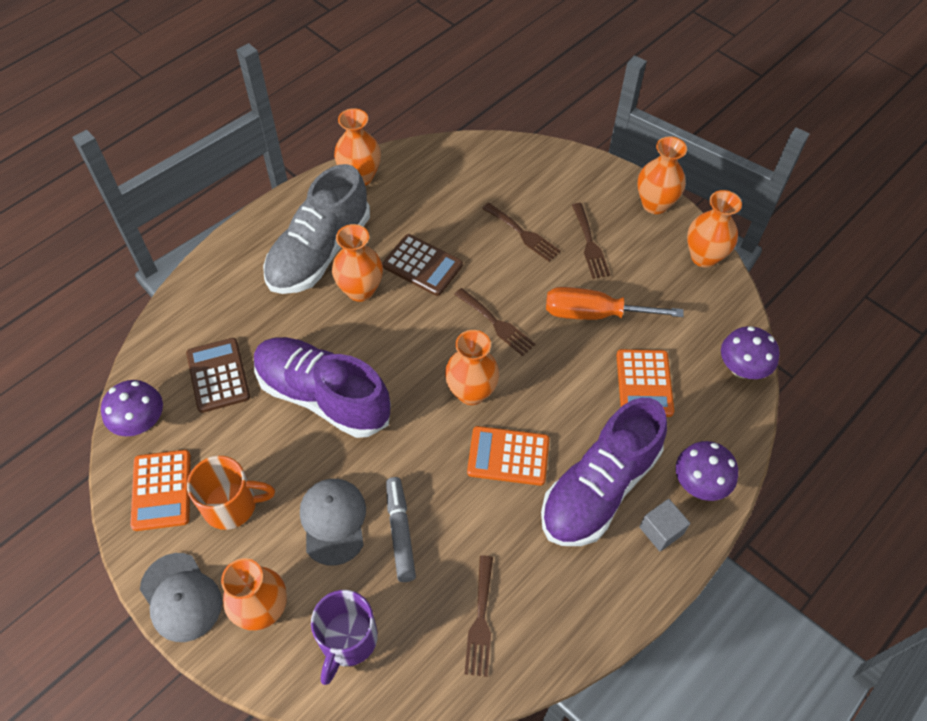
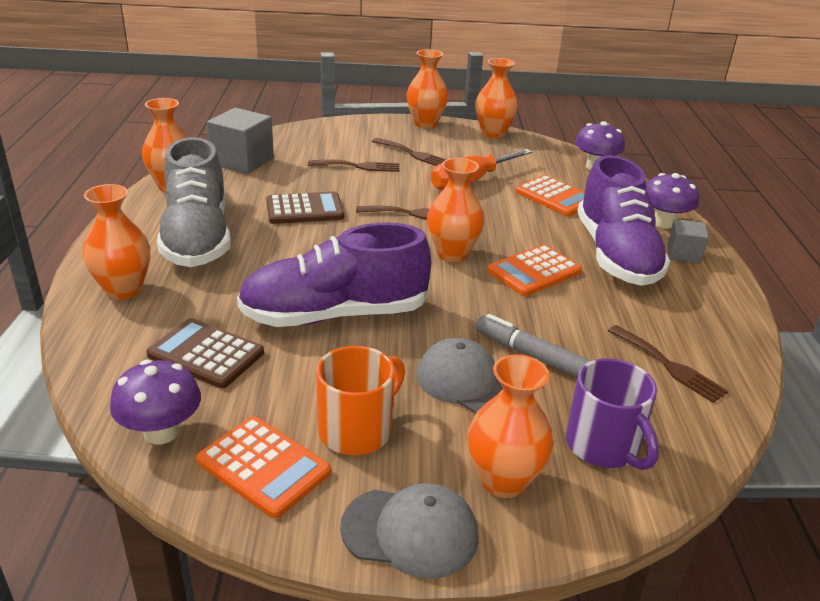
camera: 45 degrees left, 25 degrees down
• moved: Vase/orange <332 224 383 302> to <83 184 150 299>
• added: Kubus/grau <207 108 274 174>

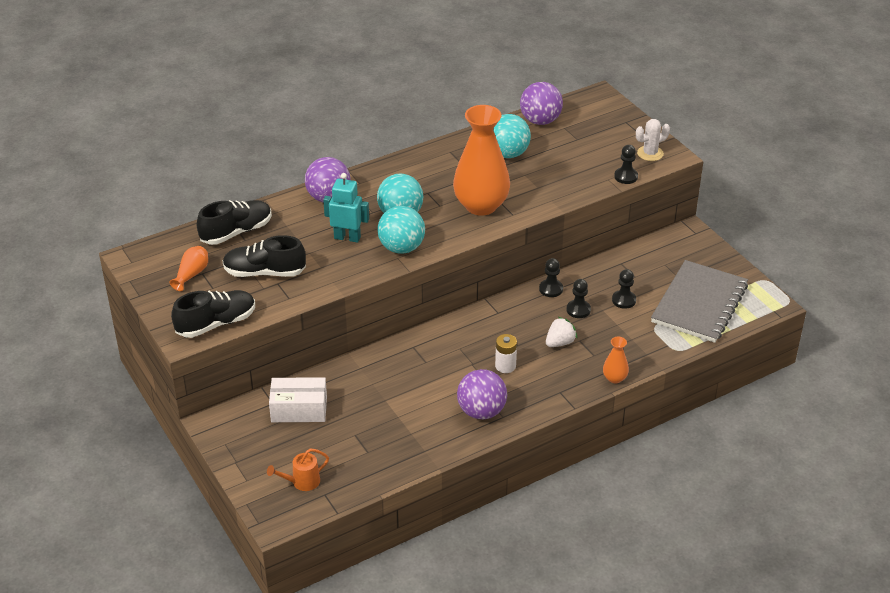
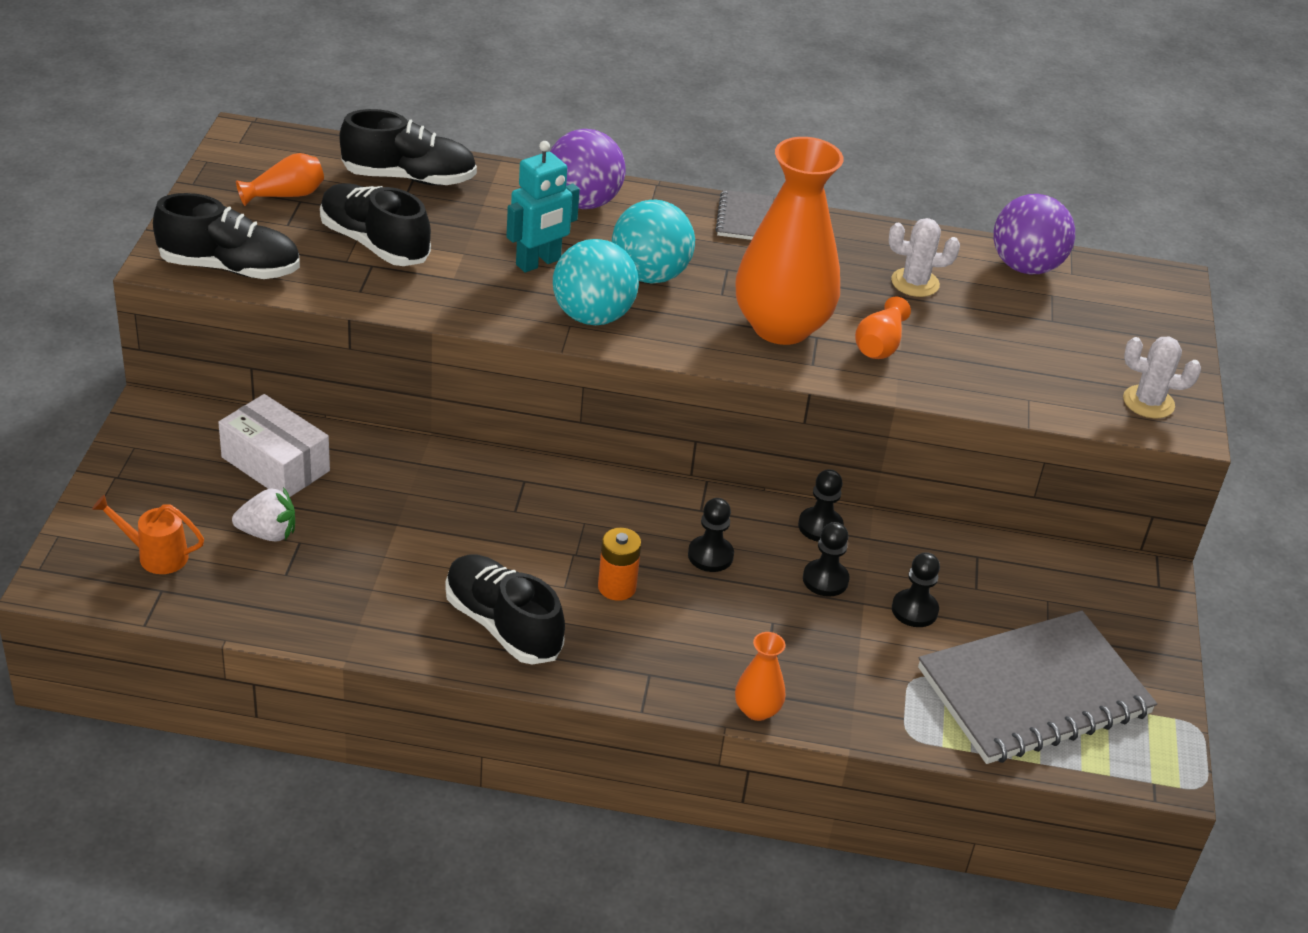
camera: 35 degrees right, 0 degrees up
• replaced: Ball/türkis <493 114 531 158> to Kaktus/weiß <889 218 960 297>
• moved: Bauer/schwarz <614 145 638 184> to <688 498 734 572>
• turned: Roboter/türkis <323 173 369 243> = <506 141 580 273> 90 degrees clockwise
• moved: Erdbeere/weiß <546 317 578 347> to <232 487 295 541>
• recoloured: Batterie/weiß <495 334 517 373> to Batterie/orange <598 528 641 601>
• replaced: Ball/lila <457 369 507 419> to Schuh/schwarz <445 554 565 664>
• added: Notizbuch/grau <715 190 773 240>
• added: Vase/orange <855 297 911 359>

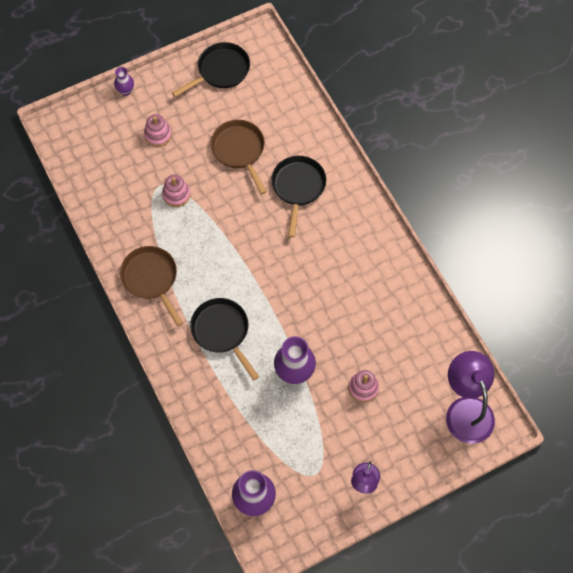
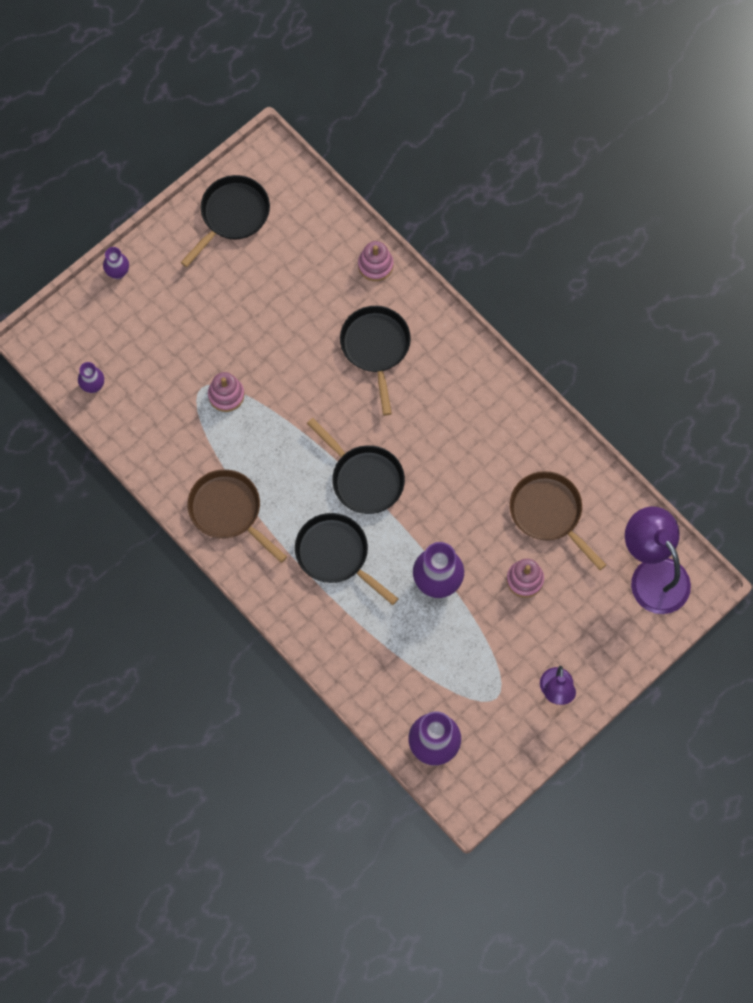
camera: 15 degrees left, 5 degrees up
• moved: Stapelspielzeug/rosa <144 114 172 147> to <358 241 393 281>
• moved: Pfanne/braun <211 120 267 195> to <510 471 606 570>
• added: Vase/lila <78 362 104 393>
• added: Pfanne/schwarz <307 418 405 514>

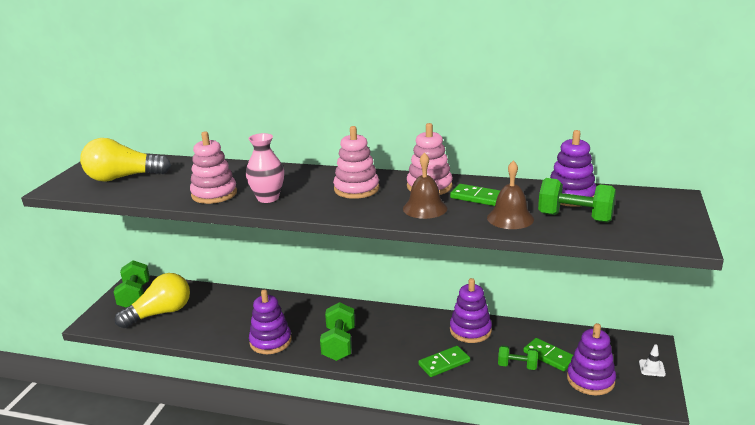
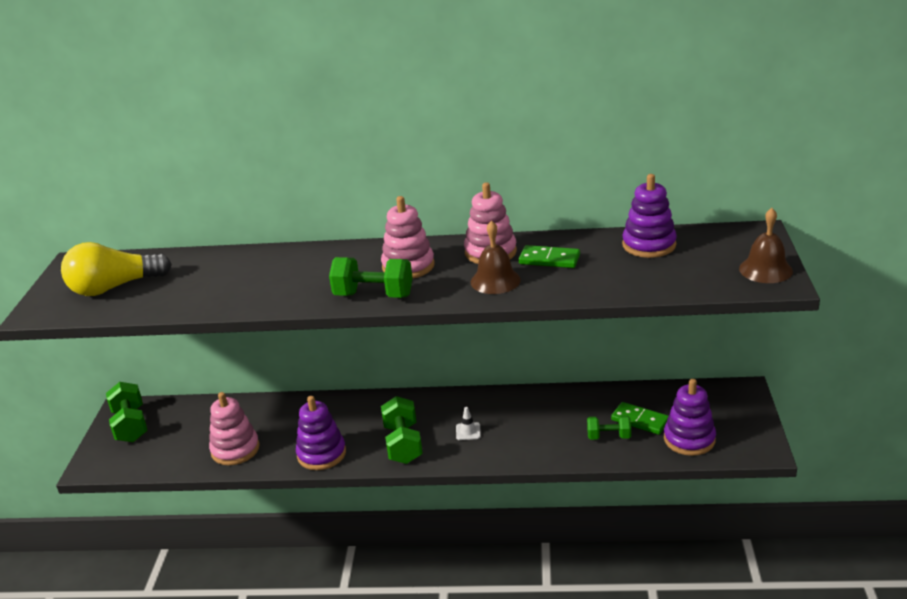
camera: 10 degrees left, 5 degrees up
• moved: Stapelspielzeug/rosa <190 131 237 204> to <209 392 260 465>
• removed: Vase/rosa <246 133 284 203>
• moved: Glocke/braun <487 161 534 229> to <739 208 793 283>
• moved: Hantel/grün <538 178 616 223> to <329 257 413 298>
• removed: Glühbirne/gelb <115 273 190 328>
• removed: Stapelspielzeug/lila <450 278 492 343>
• moved: Leitkegel/weiß <639 345 666 377> to <456 407 481 440>
• removed: Dominostein/grün <418 346 470 377>

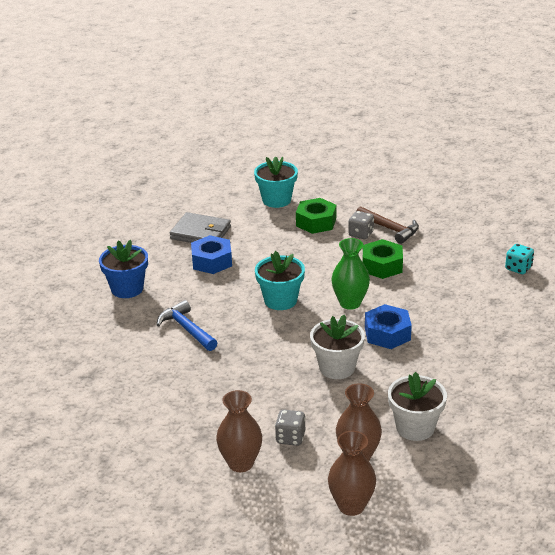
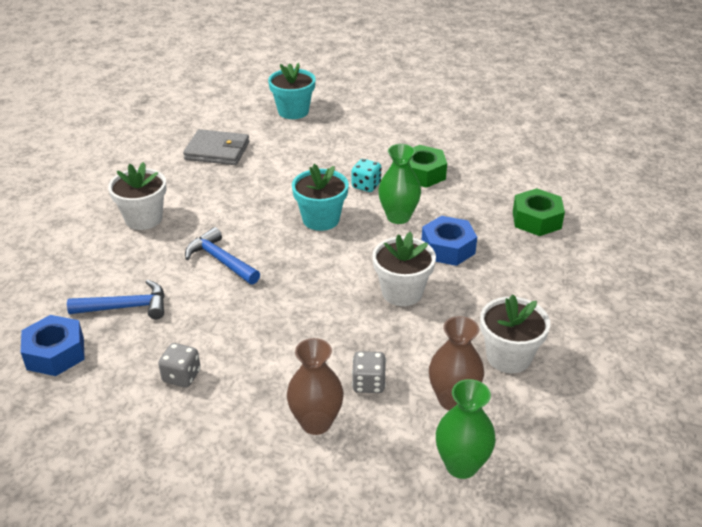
camera: 10 degrees left, 5 degrees up
• moved: Sechskantmutter/grün <296 198 336 234> to <513 188 565 236>
• removed: Hammer/braun <356 206 419 244>
• moved: Spielwürfel/grau <348 211 374 239> to <158 343 201 388>
• moved: Sechskantmutter/blau <191 235 232 274> to <21 315 85 376>
• recoloured: Blumentopf/blau <99 240 148 298> to Blumentopf/weiß <108 162 167 230>
• moved: Spielwürfel/türkis <505 244 534 274> to <352 159 381 192>
• recoloured: Vase/braun <328 431 376 516> to Vase/grün <436 379 496 479>
• added: Hammer/blau <67 280 165 319>

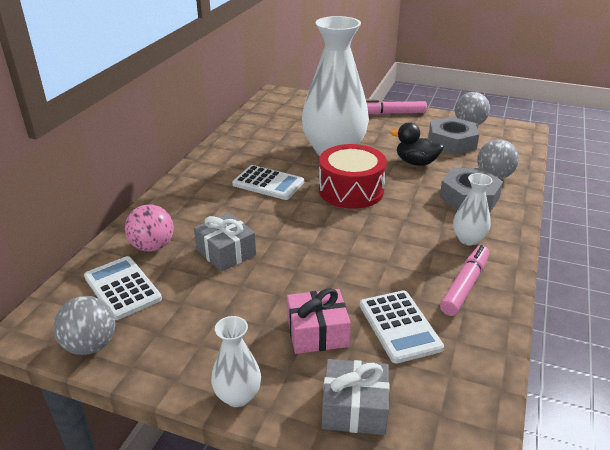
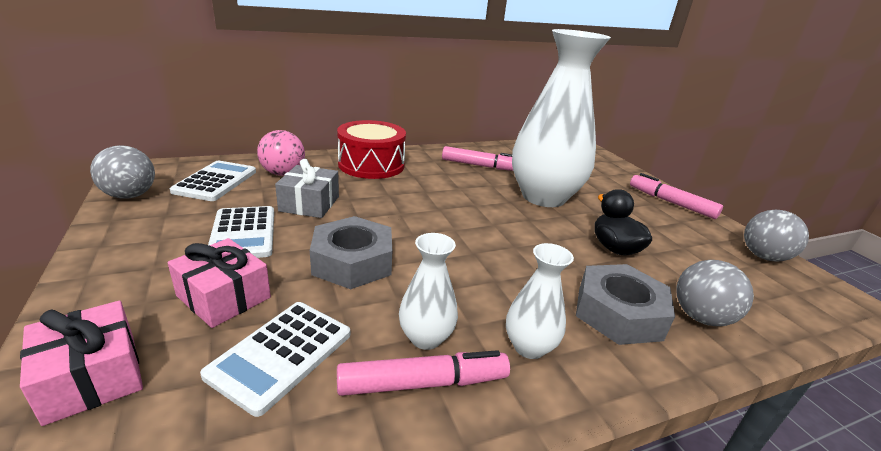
camera: 45 degrees right, 5 degrees down
• moved: Sechskantmutter/grau <429 117 479 155> to <310 216 392 289>
• moved: Trommel/rot <319 144 387 209> to <337 120 406 179>
• moved: Taschenrechner/weiß <232 165 304 200> to <208 206 274 258>
• moved: Vase/weiß <211 316 261 407> to <399 233 458 350>
• recoloured: Geschenk/grau <322 359 390 435> to Geschenk/rosa <20 301 143 426>
• added: Filzstift/rosa <442 146 513 171>

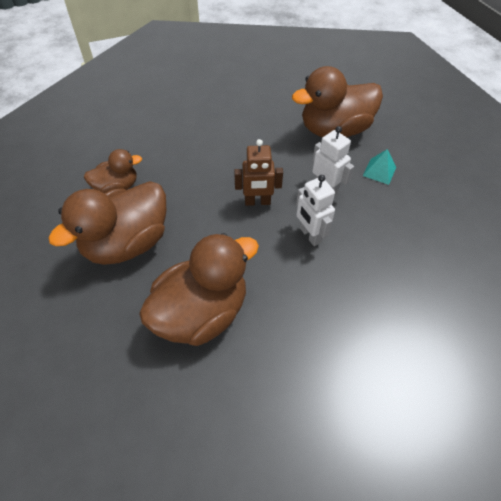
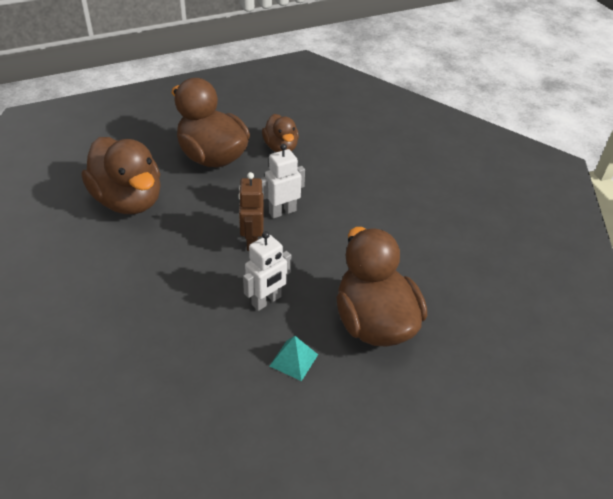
camera: 90 degrees right, 10 degrees down
• moved: Roboter/weiß <296 175 335 246> to <260 144 305 219>

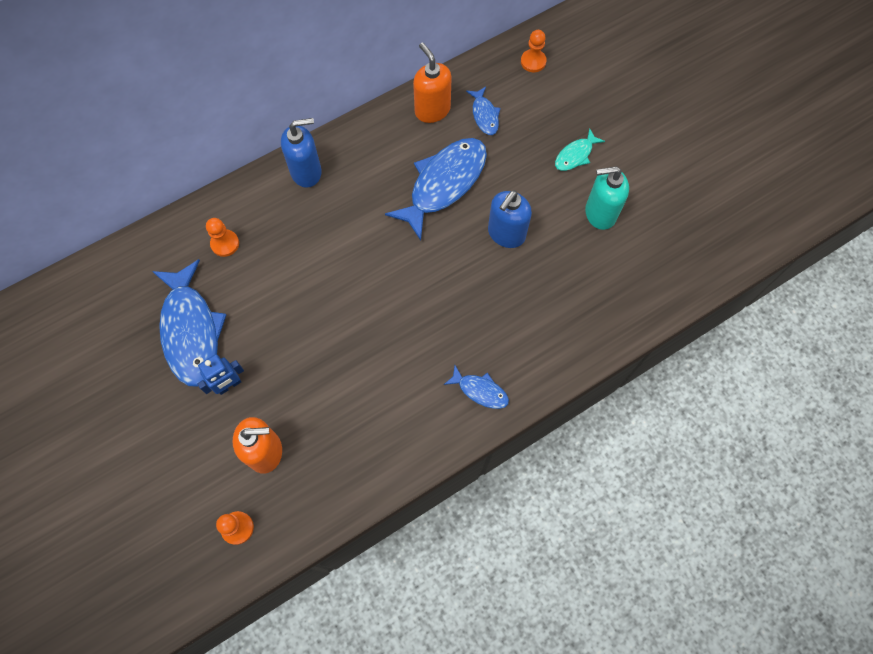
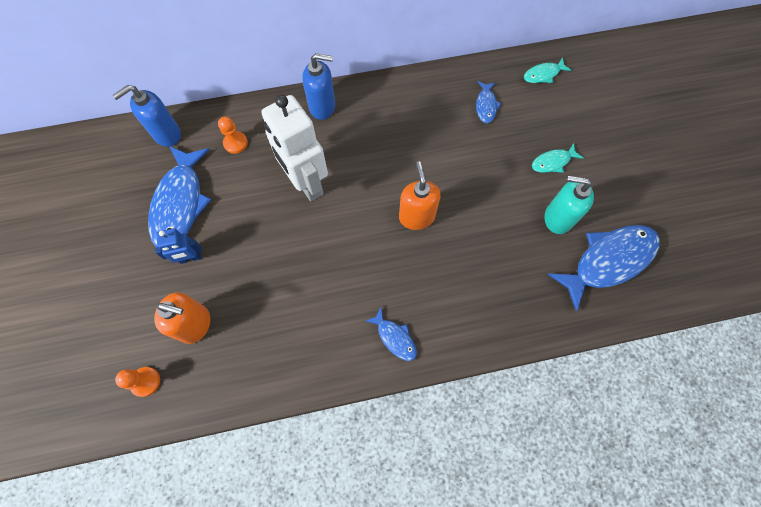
camera: 20 degrees right, 0 degrees up
• replaced: Bauer/orange <521 30 547 72> to Fisch/türkis <524 57 572 83>
• moved: Seifenspender/orange <413 43 452 123> to <399 161 441 230>
• moved: Fisch/blau <385 138 487 241> to <548 225 660 311>
• moved: Seifenspender/blau <488 190 532 248> to <112 85 181 147>
• added: Roboter/weiß <261 95 328 201>

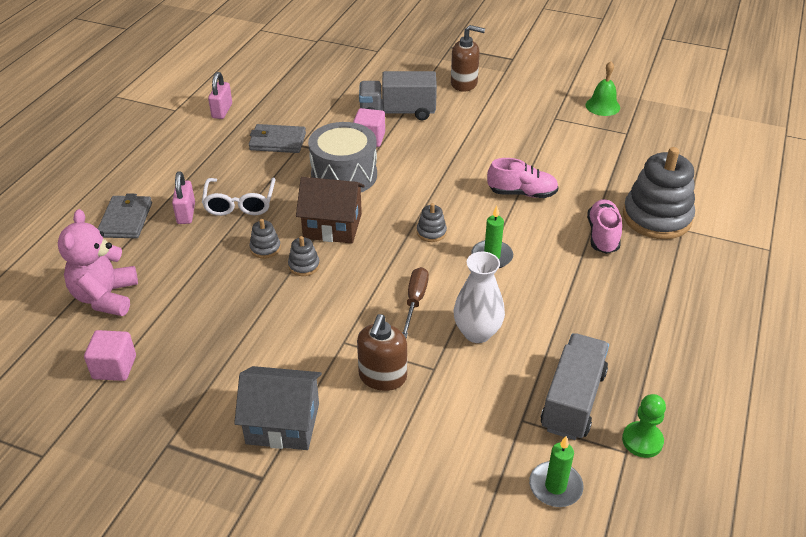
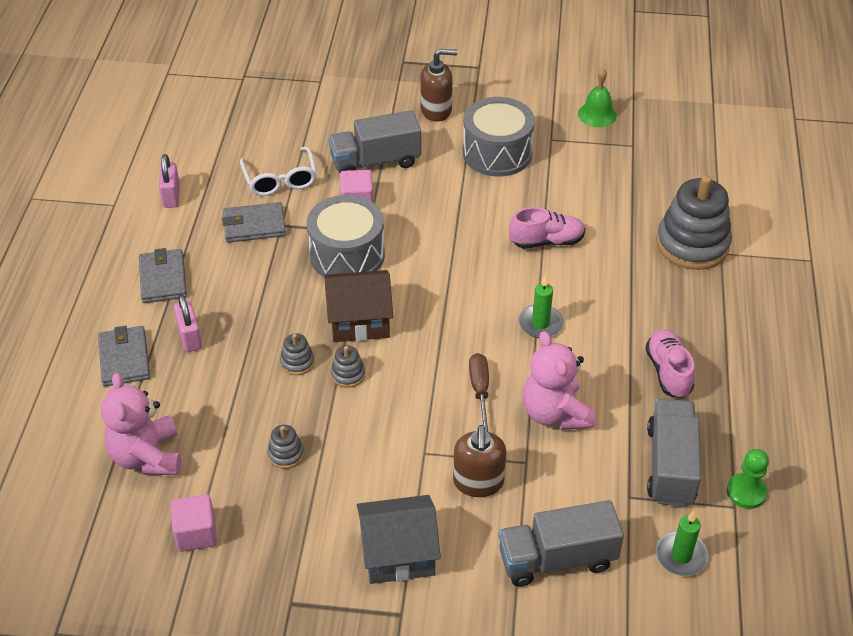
camera: 15 degrees left, 5 degrees up
• moved: Brille/weiß <202 177 275 216> to <240 147 317 196>
• moved: Schuh/rosa <587 199 622 254> to <646 329 695 398>
• moved: Stapelspielzeug/grau <417 203 447 242> to <267 425 304 469>
• replaced: Vase/weiß <454 252 505 343> to Teddybär/rosa <523 331 595 430>
• added: Trommel/grau <463 97 535 177>
• added: Geldbörse/grau <139 248 187 303>
• added: Lastwagen/grau <498 500 624 587>

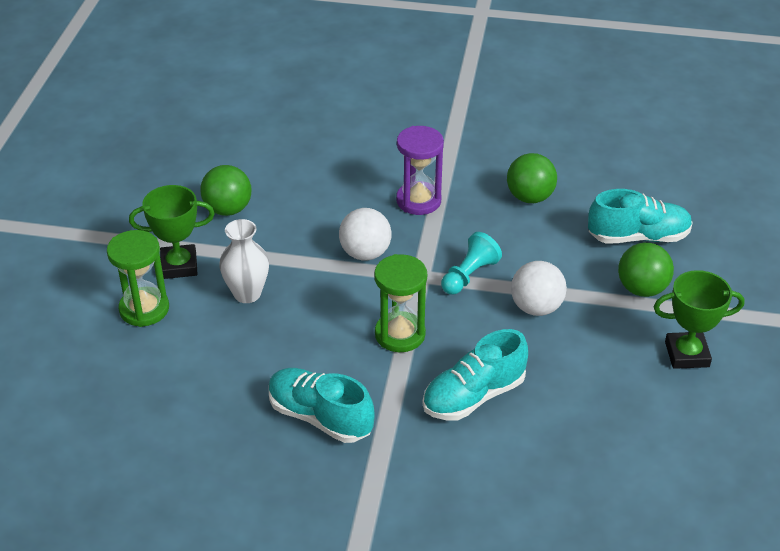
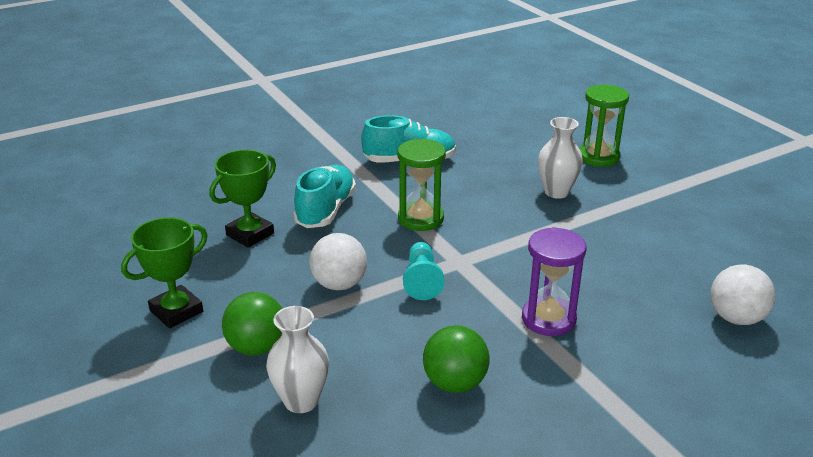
camera: 140 degrees right, 10 degrees down
• removed: Ball/grün <200 165 252 216>
• moved: Pokal/grün <129 185 215 279> to <210 150 276 248>
• replaced: Schuh/türkis <588 189 693 244> to Vase/weiß <266 306 329 413>
• moved: Ball/weiß <339 208 391 260> to <710 265 776 325>

